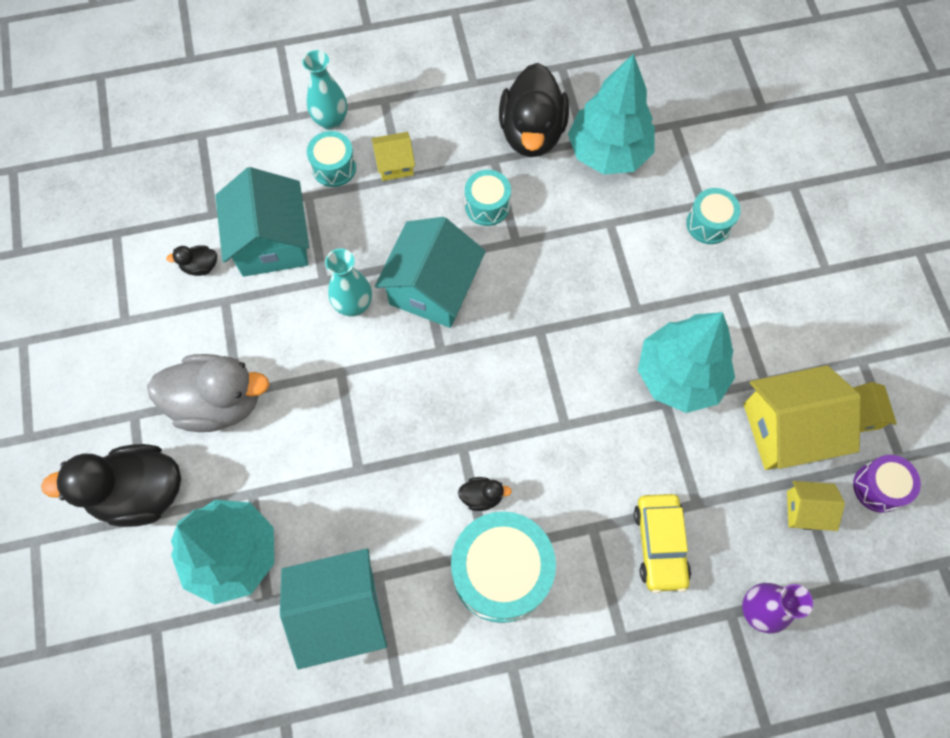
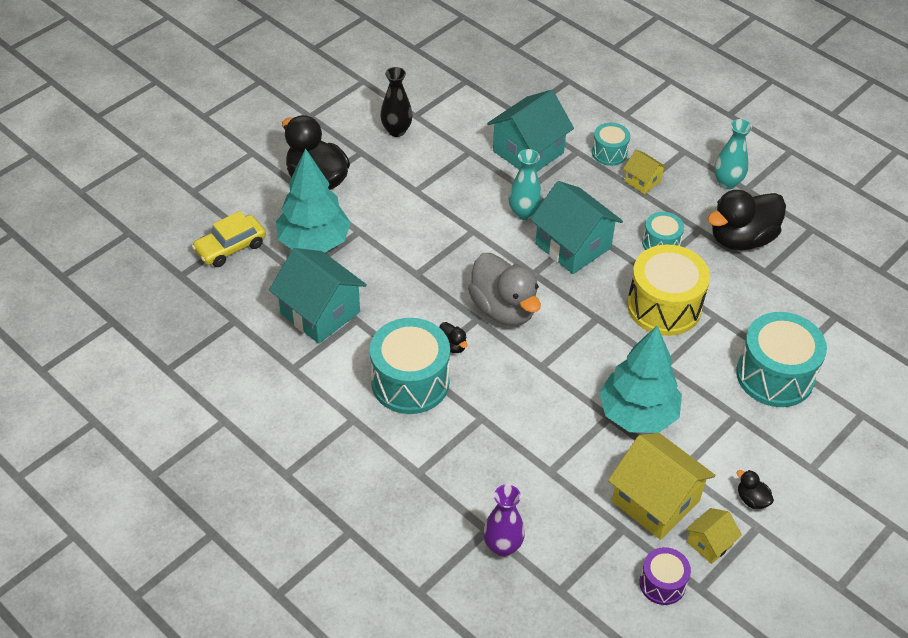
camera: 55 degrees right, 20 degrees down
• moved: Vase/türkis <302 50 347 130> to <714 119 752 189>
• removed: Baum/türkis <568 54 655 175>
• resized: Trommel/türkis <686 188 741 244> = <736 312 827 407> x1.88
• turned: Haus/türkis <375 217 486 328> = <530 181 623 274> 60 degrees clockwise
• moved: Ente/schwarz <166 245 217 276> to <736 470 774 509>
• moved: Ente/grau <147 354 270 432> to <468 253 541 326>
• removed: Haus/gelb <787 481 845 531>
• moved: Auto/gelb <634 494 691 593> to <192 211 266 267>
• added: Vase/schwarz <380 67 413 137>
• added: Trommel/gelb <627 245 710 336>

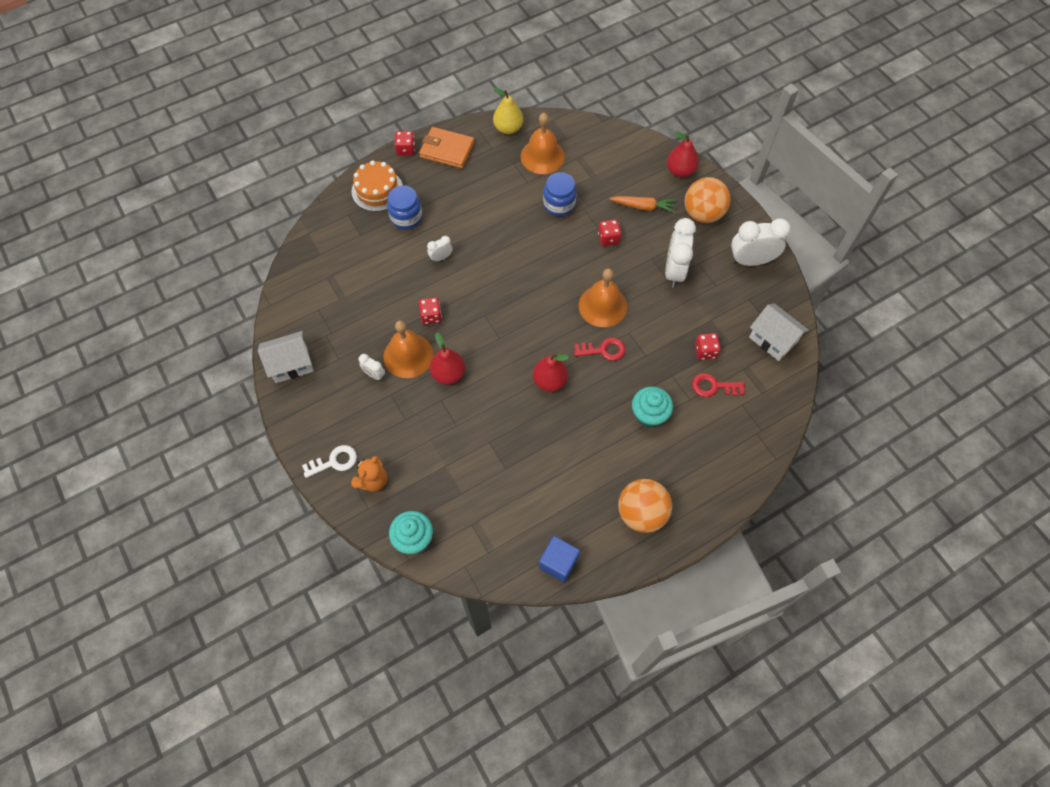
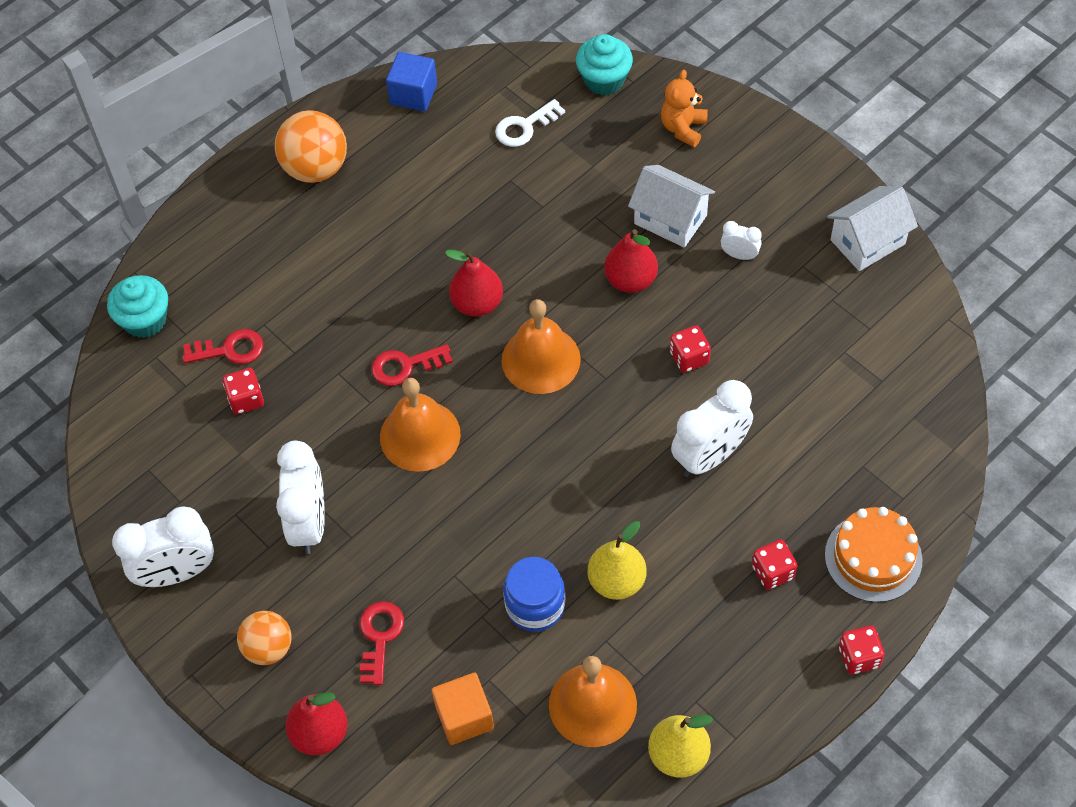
camera: 170 degrees right, 5 degrees down
• removed: Geldbörse/orange <419 127 475 169>
• resized: Ball/orange <685 177 731 223> = <237 611 292 665> x0.65
• removed: Einmachglas/blau <387 185 422 230>
• replaced: Karotte/orange <610 196 676 213> to Schlüssel/rot <360 601 404 685>
• moved: Spielwürfel/rot <598 219 621 246> to <752 540 798 590>
• resized: Wecker/weiß <427 236 452 262> = <671 380 753 477> x2.05
• moved: Haus/weiß <749 304 809 361> to <628 165 715 248>
• moved: Glocke/orange <384 320 434 378> to <502 299 581 394>
• moved: Muffin/türkis <632 386 673 428> to <107 275 168 338>
• moved: Schlüssel/weiß <302 445 357 478> to <495 99 565 147>
• added: Birne/gelb <588 521 647 600>
• added: Kubus/orange <432 673 494 745>

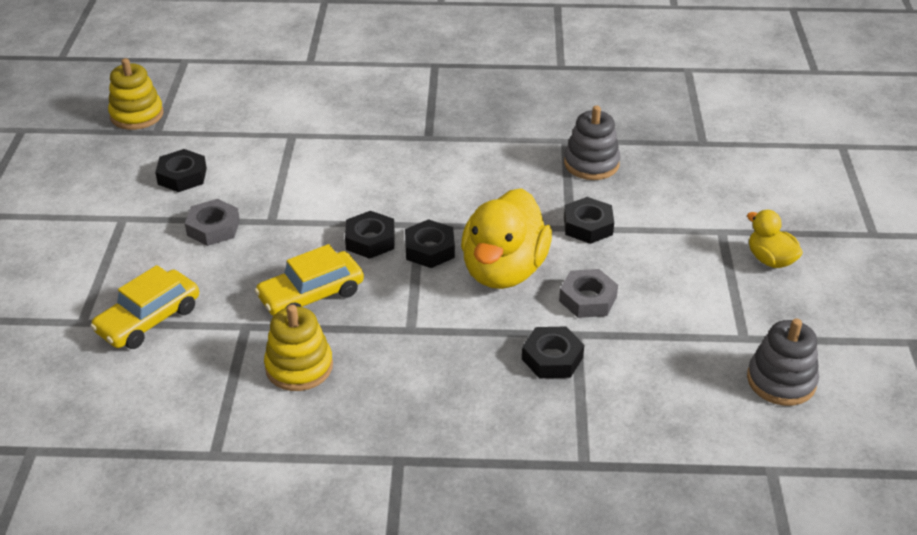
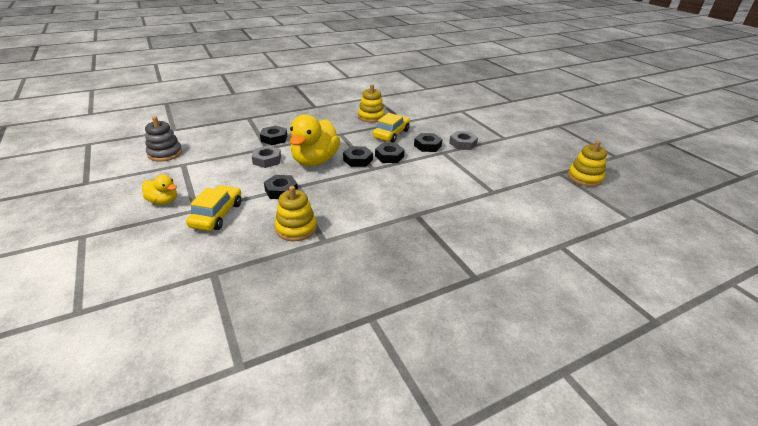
camera: 150 degrees right, 5 degrees down
• recoloured: Stapelspielzeug/grau <564 105 620 180> to Stapelspielzeug/gelb <275 186 317 241>
• moved: Sechskantmutter/schwarz <155 149 207 192> to <414 133 443 152>
• turned: Ente/gelb <461 188 552 289> = <290 114 340 166> 150 degrees counterclockwise
• moved: Auto/gelb <90 265 199 349> to <186 185 241 231>

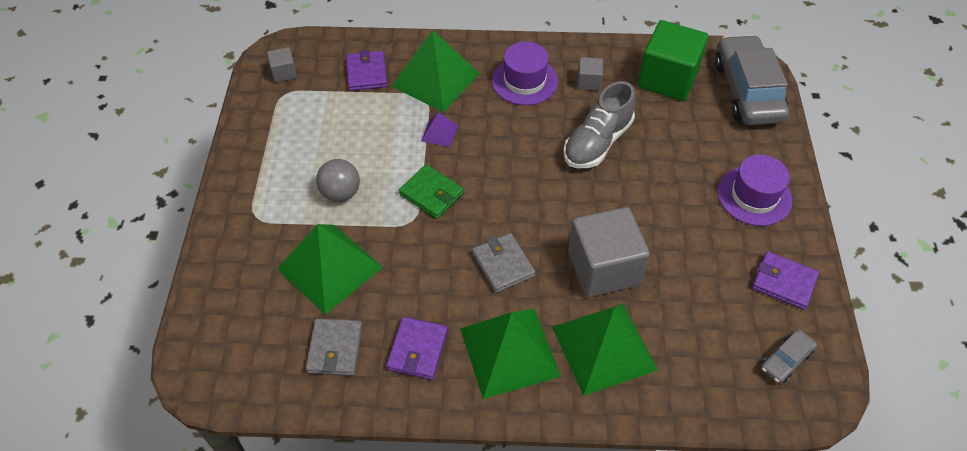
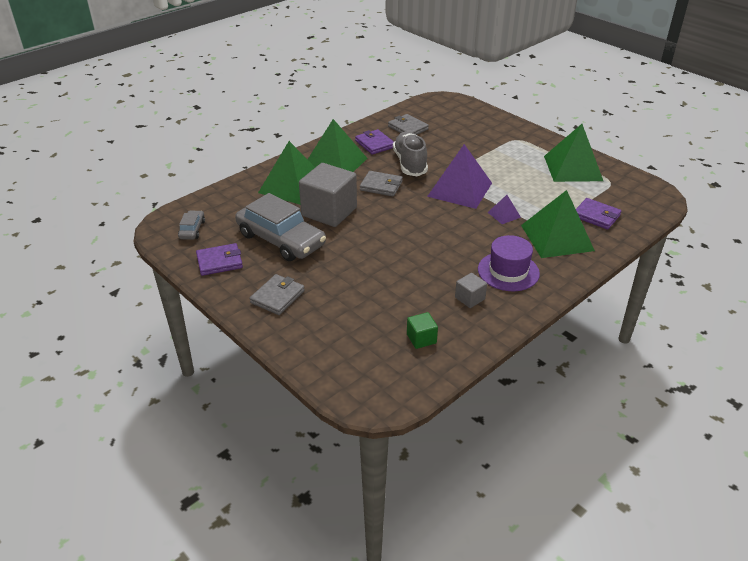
camera: 135 degrees right, 15 degrees down
• resized: Kubus/grün <638 20 708 101> = <407 312 438 349> x0.46
• moved: Auto/grau <715 35 789 125> to <235 193 326 261>
• removed: Kubus/grau <267 47 297 83>
• moved: Schuh/grau <563 81 636 168> to <393 131 428 176>
• replaced: Hut/lila <717 154 792 226> to Geldbörse/grau <250 274 305 315>
• removed: Ball/grau <316 159 360 202>
• replaced: Geldbörse/grün <399 165 464 219> to Pyramide/lila <427 144 492 209>
• moved: Pyramide/grün <277 224 383 315> to <544 124 603 182>

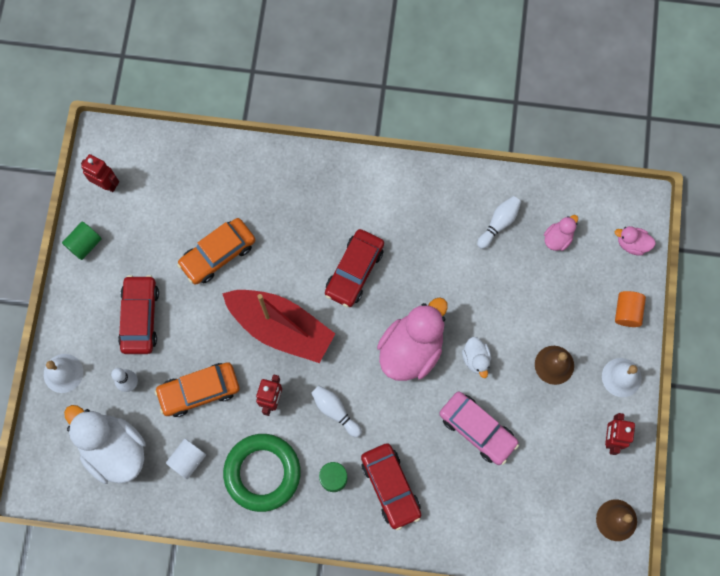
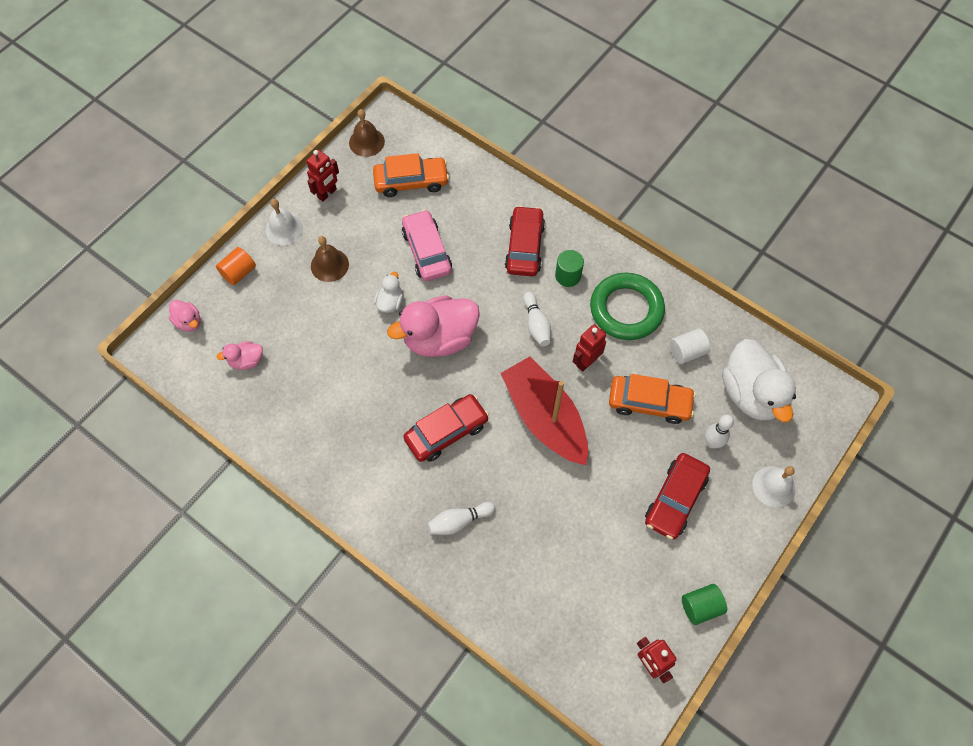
camera: 150 degrees left, 10 degrees down
• moved: Bowlingkegel/weiß <477 196 521 249> to <427 502 495 535>
• moved: Auto/orange <177 218 255 285> to <373 153 449 197>

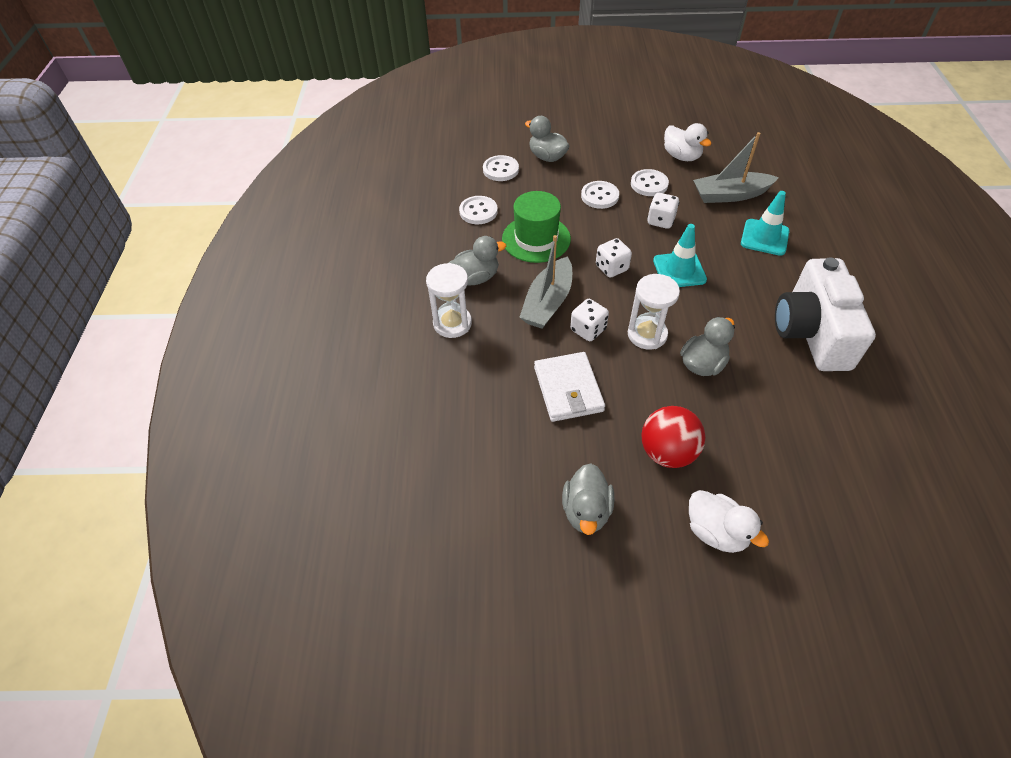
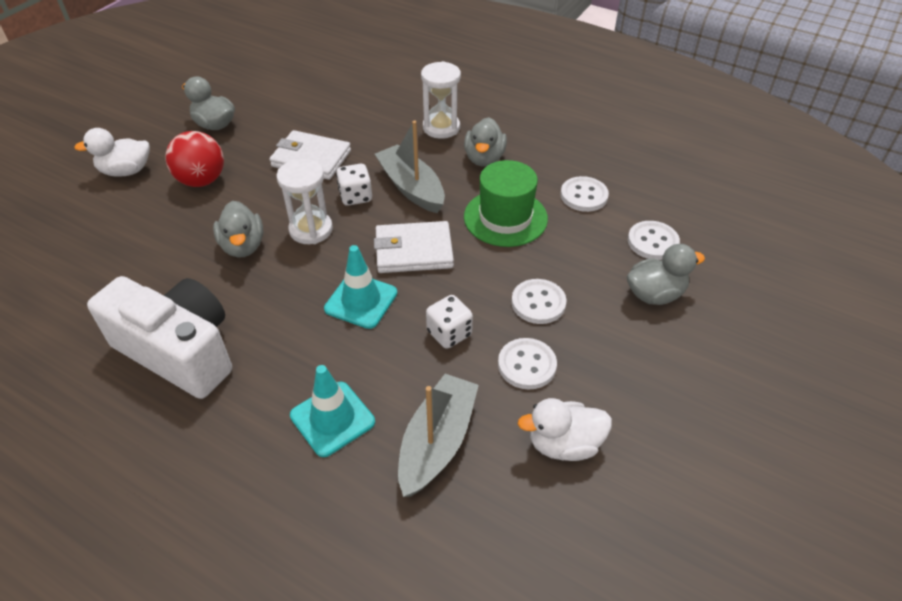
camera: 120 degrees right, 5 degrees down
• replaced: Spielwürfel/weiß <596 238 632 278> to Geldbörse/weiß <374 221 454 273>

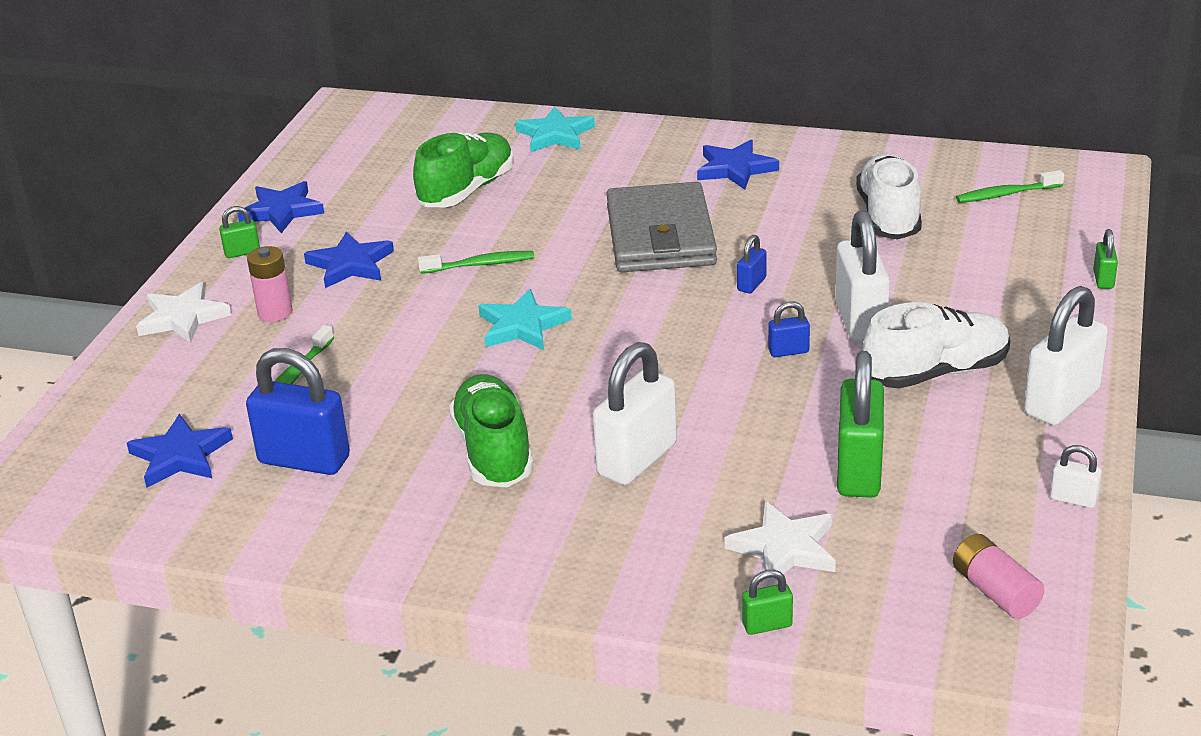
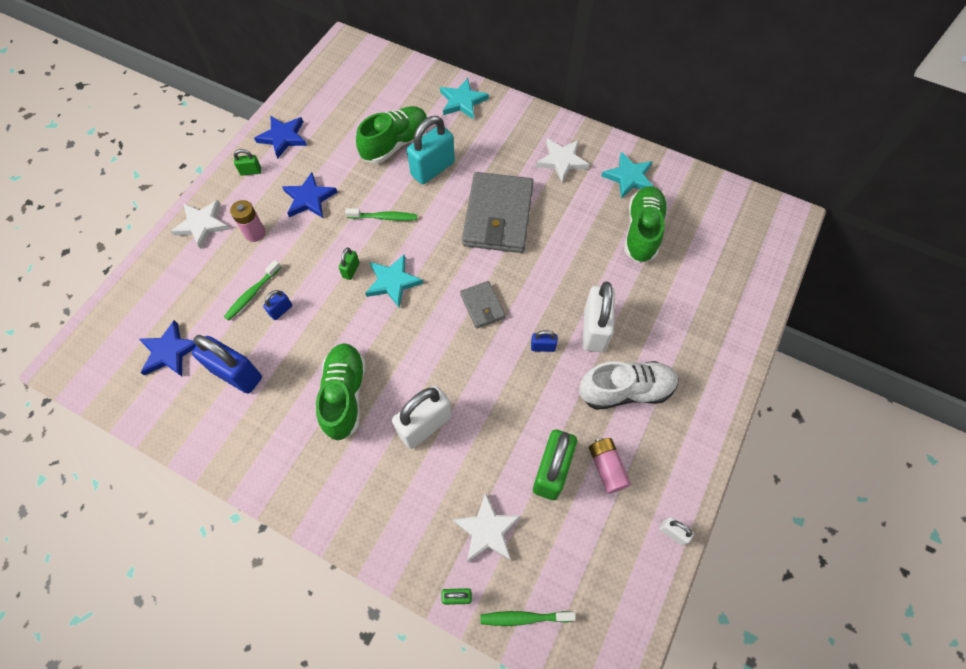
camera: 10 degrees right, 30 degrees up
• recoloured: Stern/blau <697 140 779 190> to Stern/weiß <536 139 590 183>
• recoloured: Schuh/weiß <856 154 922 240> to Schuh/grün <624 186 668 263>
• moved: Zahnbürste/grün <956 170 1064 203> to <480 611 576 626>
• moved: Vorhängeschloss/grün <1093 229 1118 289> to <339 248 360 280>
• moved: Vorhängeschloss/blau <737 235 767 293> to <263 290 292 320>
• removed: Vorhängeschloss/weiß <1024 286 1108 425>
• moved: Batterie/rosa <953 534 1044 619> to <589 438 631 494>
• added: Vorhängeschloss/türkis <407 116 455 184>
• added: Stern/türkis <601 152 654 199>
• added: Geldbörse/grau <460 281 505 329>

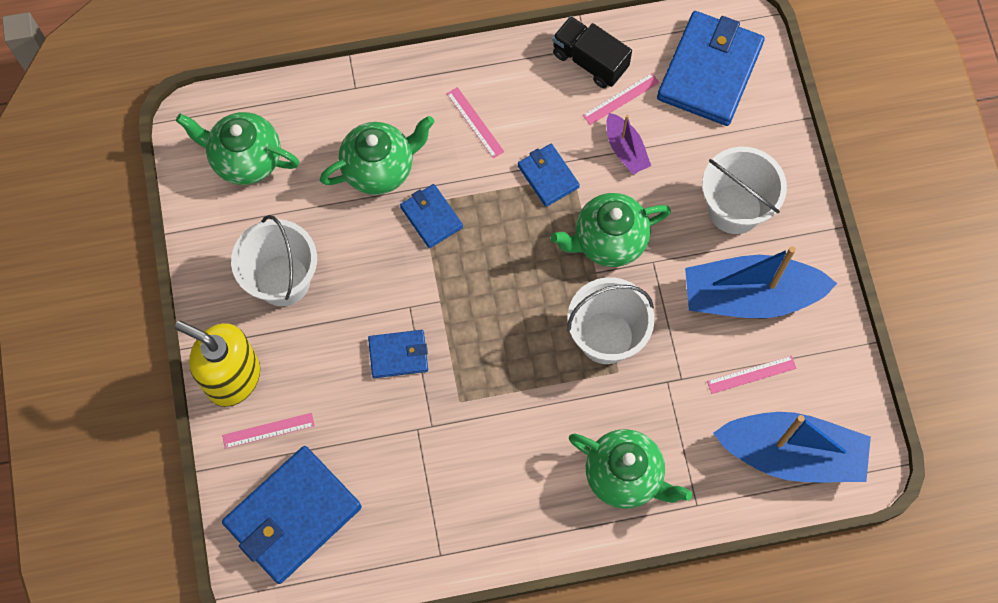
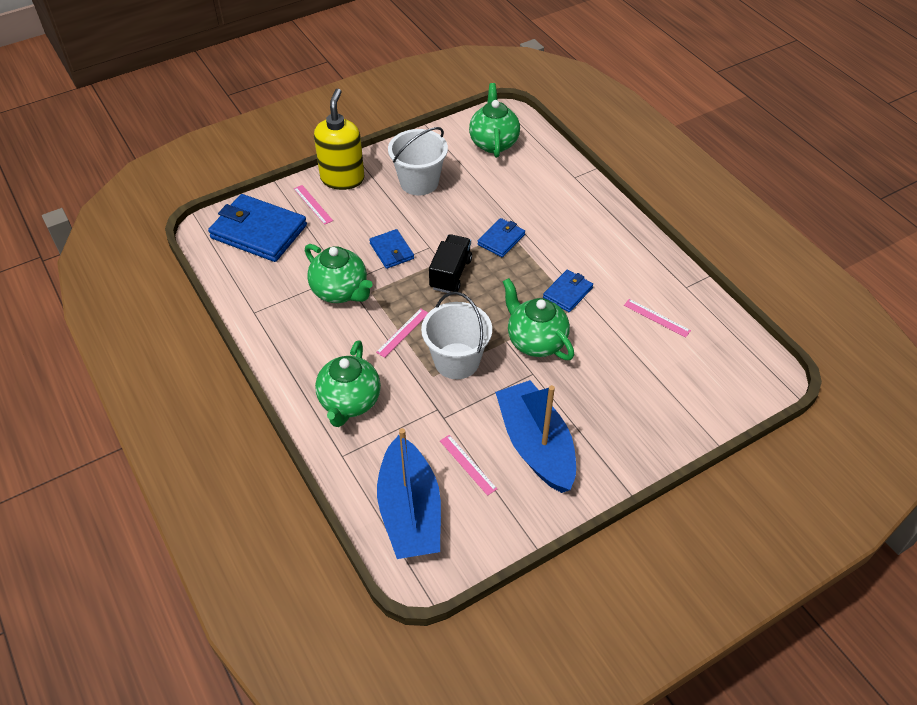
camera: 70 degrees right, 20 degrees down
• removed: Geldbörse/blau <657 11 765 126>
• moved: Lastwagen/schwarz <552 16 632 88> to <429 234 472 293>
• moved: Lineal/rosa <447 87 504 159> to <376 308 428 358>
• removed: Boot/lila <606 113 651 174>
• moved: Teekanne/grün <320 116 434 195> to <305 244 373 303>
• removed: Eimer/weiß <702 147 787 234>

